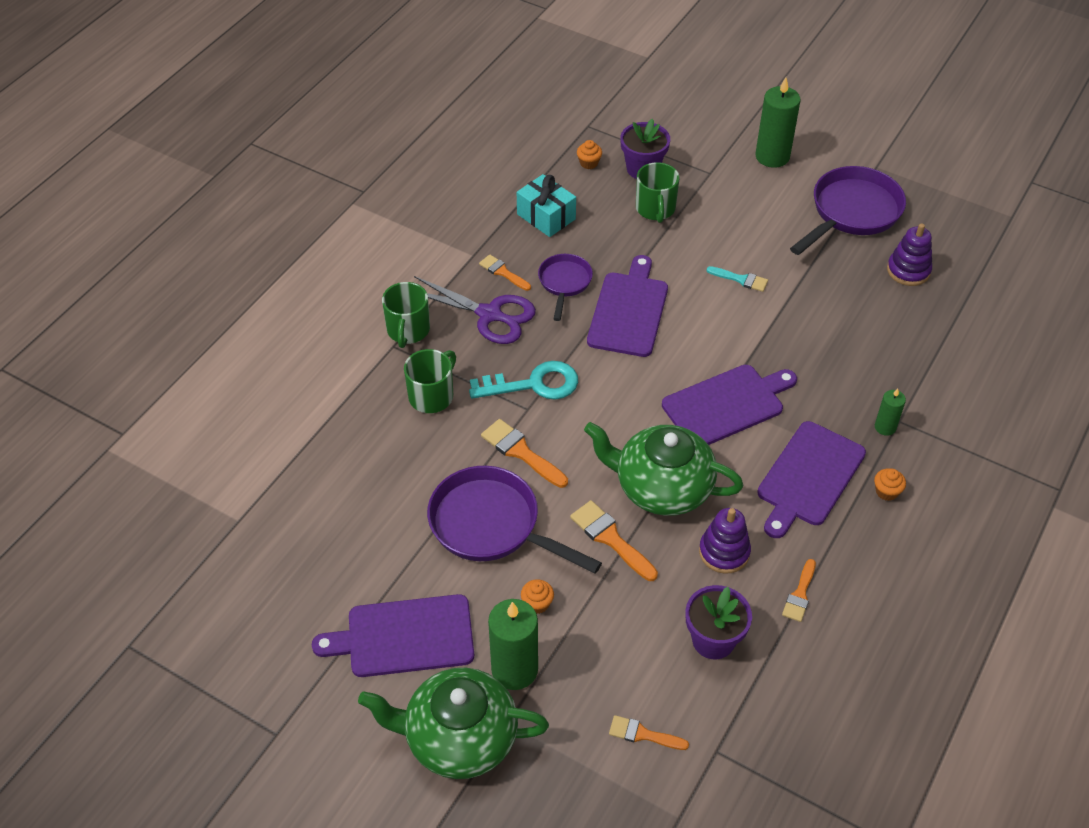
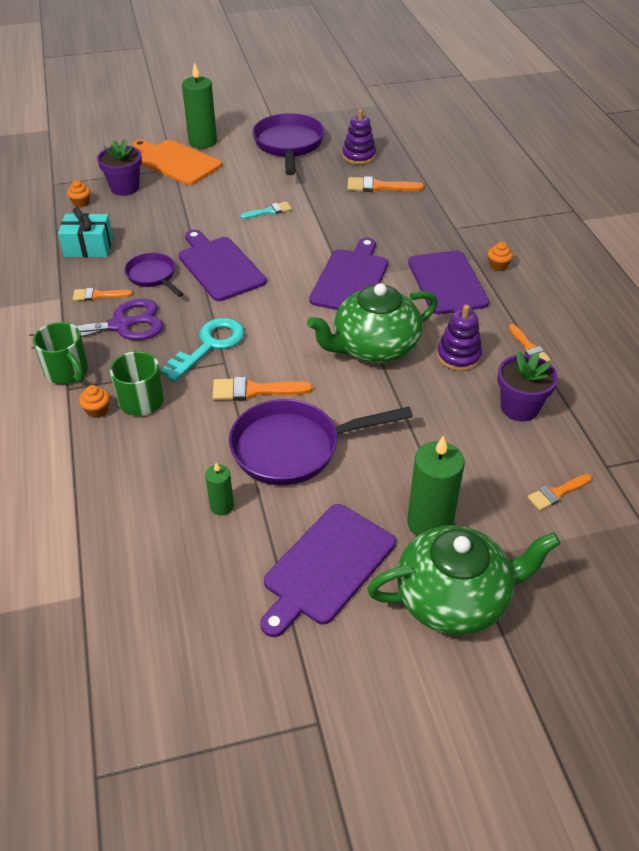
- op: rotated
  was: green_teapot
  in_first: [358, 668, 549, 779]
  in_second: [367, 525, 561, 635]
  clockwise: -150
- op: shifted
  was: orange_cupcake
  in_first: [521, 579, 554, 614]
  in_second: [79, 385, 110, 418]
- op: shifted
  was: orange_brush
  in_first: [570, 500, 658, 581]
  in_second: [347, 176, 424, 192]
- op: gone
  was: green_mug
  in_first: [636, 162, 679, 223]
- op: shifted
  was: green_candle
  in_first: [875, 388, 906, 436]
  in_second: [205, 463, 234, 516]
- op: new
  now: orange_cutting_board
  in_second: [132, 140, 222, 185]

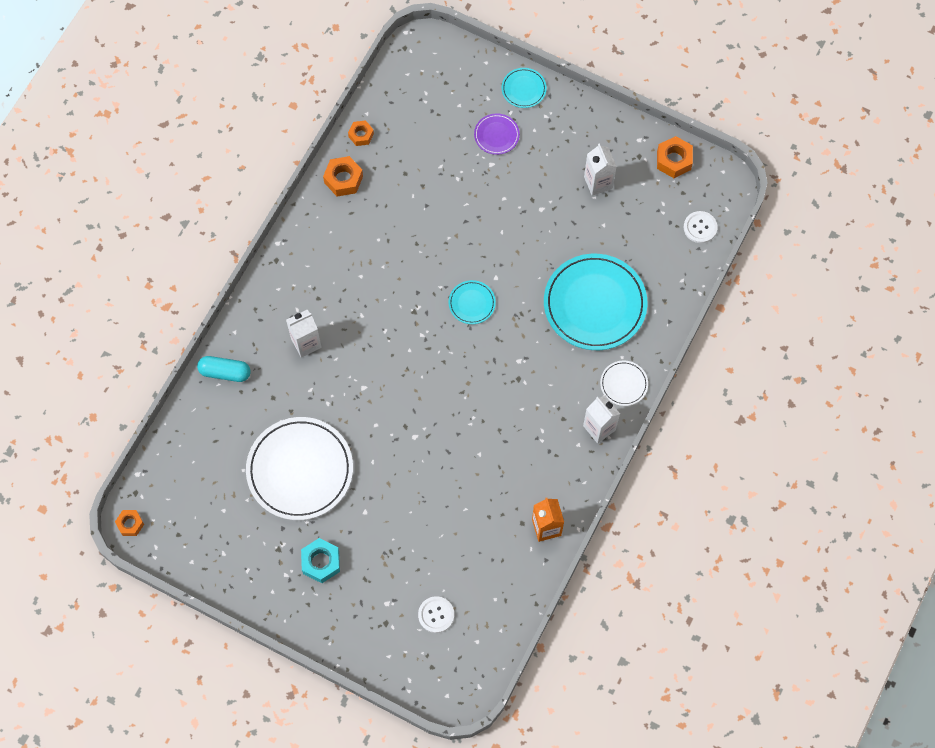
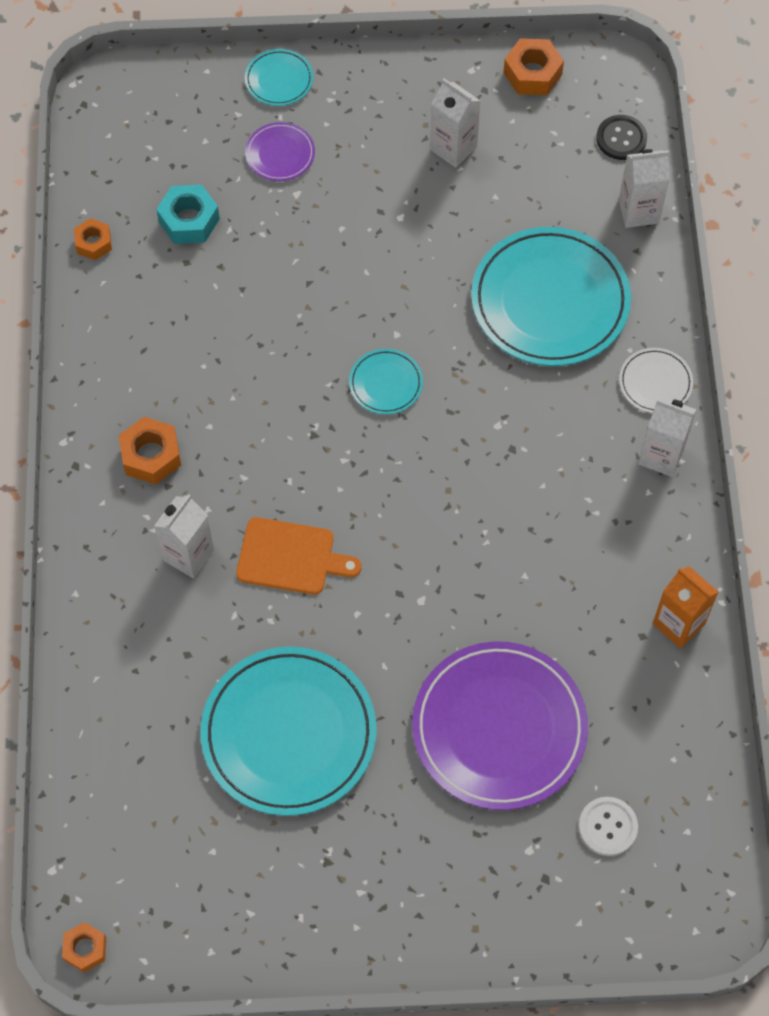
- op: gone
  was: turquoise_capsule
  in_first: [197, 356, 251, 382]
- op: repainted
  was: white_plate
  now: turquoise_plate
  in_first: [246, 417, 353, 520]
  in_second: [200, 647, 377, 816]
- op: shifted
  was: turquoise_nut
  in_first: [301, 538, 340, 583]
  in_second: [156, 184, 220, 244]
- op: shifted
  was: orange_nut
  in_first: [323, 156, 363, 197]
  in_second: [119, 417, 181, 484]
- op: repainted
  was: white_button
  now: black_button
  in_first: [684, 211, 718, 243]
  in_second: [596, 115, 647, 160]
- op: new
  now: orange_cutting_board
  in_second: [236, 517, 361, 595]
- op: new
  now: purple_plate
  in_second: [412, 641, 588, 810]
- op: new
  now: white_carton
  in_second: [619, 149, 669, 228]

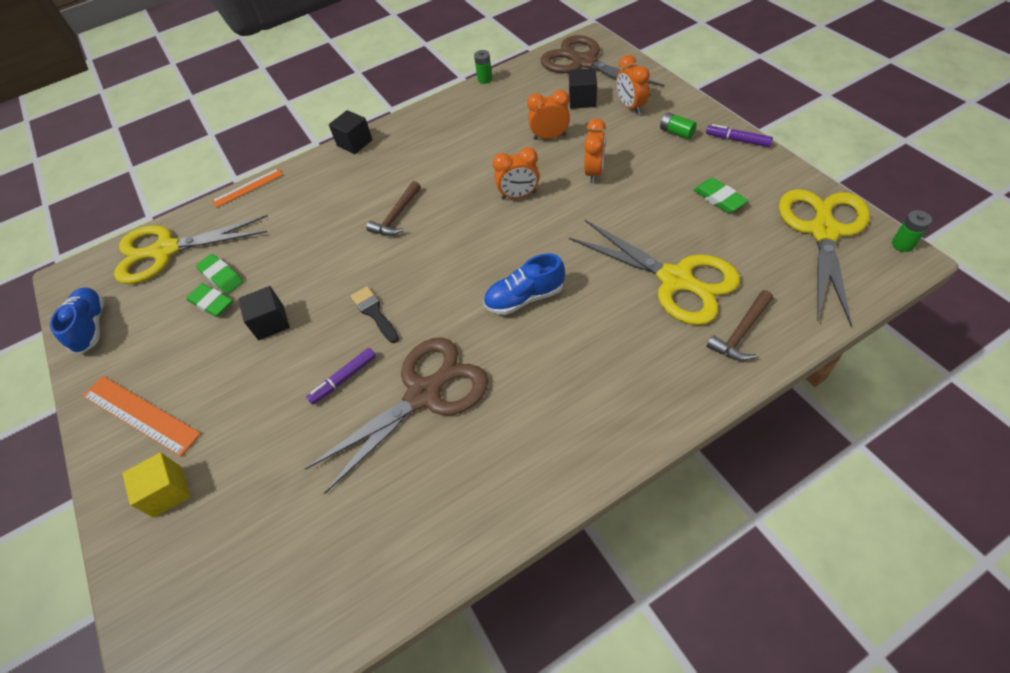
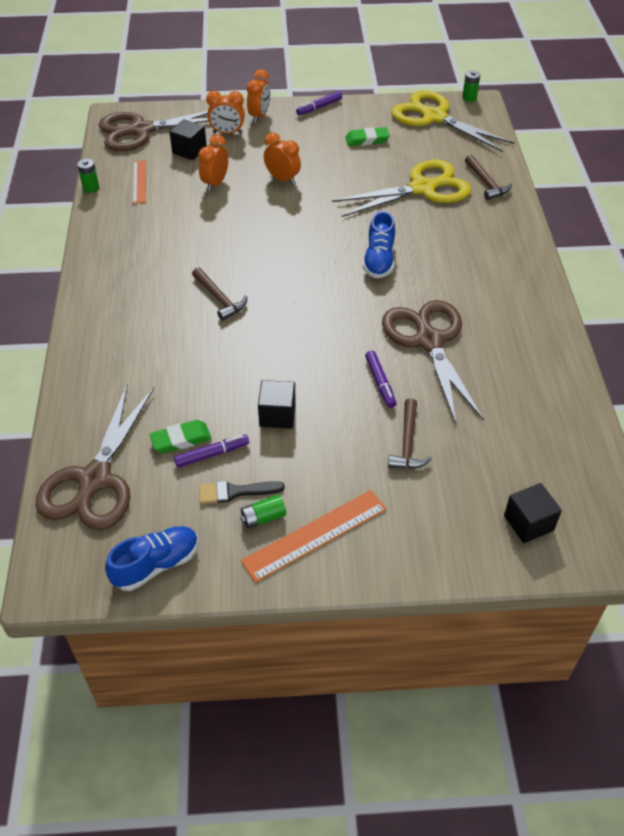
- op: rotated
  was: blue_shoe
  in_first: [50, 288, 105, 353]
  in_second: [105, 526, 199, 591]
  clockwise: 135
- op: repainted
  was: yellow_scissors
  now: brown_scissors
  in_first: [114, 215, 268, 284]
  in_second: [36, 383, 154, 530]
- op: gone
  was: yellow_cube
  in_first: [122, 452, 191, 518]
- op: swapped
  was: green_eraser
  now: purple_marker
  in_first: [186, 283, 233, 317]
  in_second: [174, 435, 249, 468]
- op: shifted
  was: orange_ruler
  in_first: [212, 168, 283, 208]
  in_second: [133, 161, 146, 204]
- op: shifted
  was: black_cube
  in_first: [329, 110, 373, 154]
  in_second: [504, 483, 562, 543]
- op: shifted
  was: black_brush
  in_first: [351, 286, 399, 343]
  in_second: [199, 481, 285, 504]
- op: shifted
  was: orange_clock
  in_first: [493, 147, 540, 200]
  in_second: [247, 69, 270, 123]
- op: shifted
  was: green_battery
  in_first: [660, 112, 697, 139]
  in_second: [240, 495, 286, 529]
- op: new
  now: brown_hammer
  in_second: [388, 398, 432, 469]

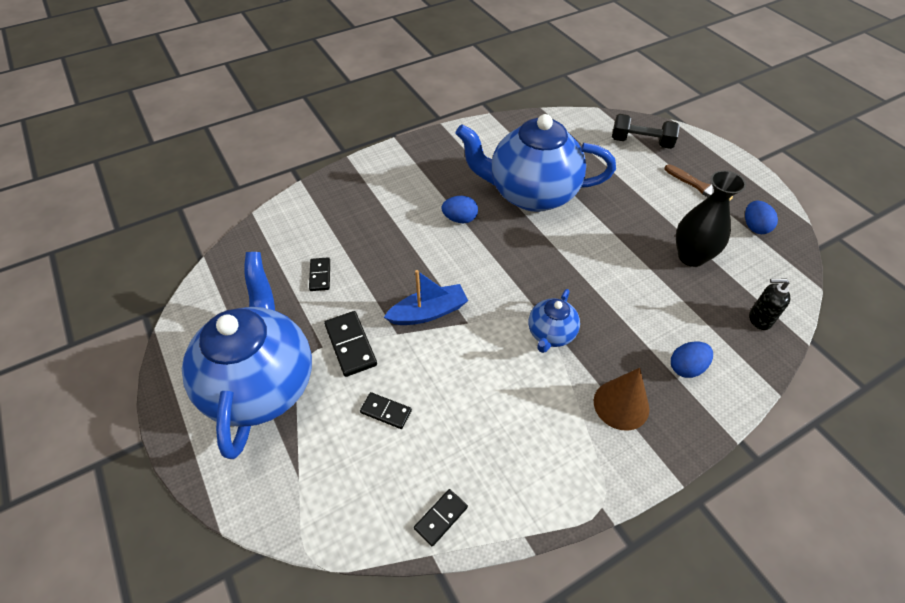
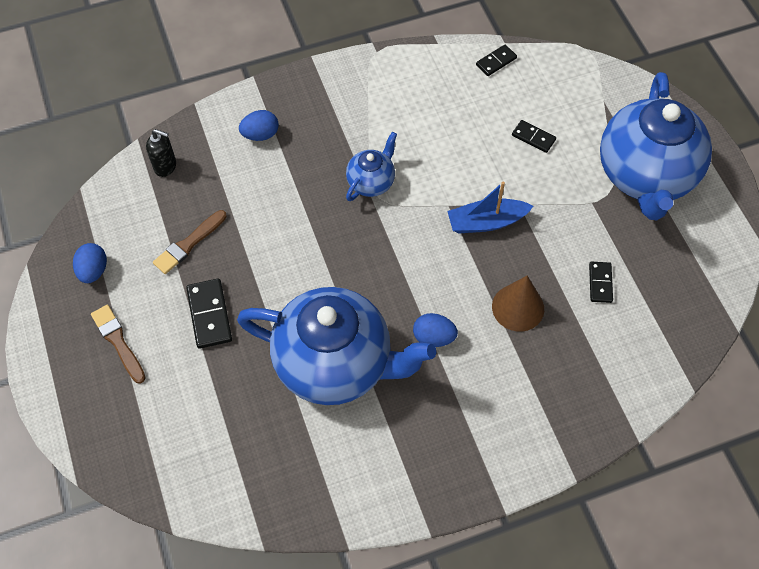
- op: shifted
  was: black_domino
  in_first: [324, 311, 377, 377]
  in_second: [186, 279, 232, 349]
- op: shifted
  was: brown_cone
  in_first: [594, 368, 649, 431]
  in_second: [492, 276, 544, 332]
- op: gone
  was: black_dumbbell
  in_first: [612, 114, 680, 149]
- op: swapped
  was: black_vase
  now: brown_brush
  in_first: [676, 170, 746, 267]
  in_second: [153, 210, 227, 274]

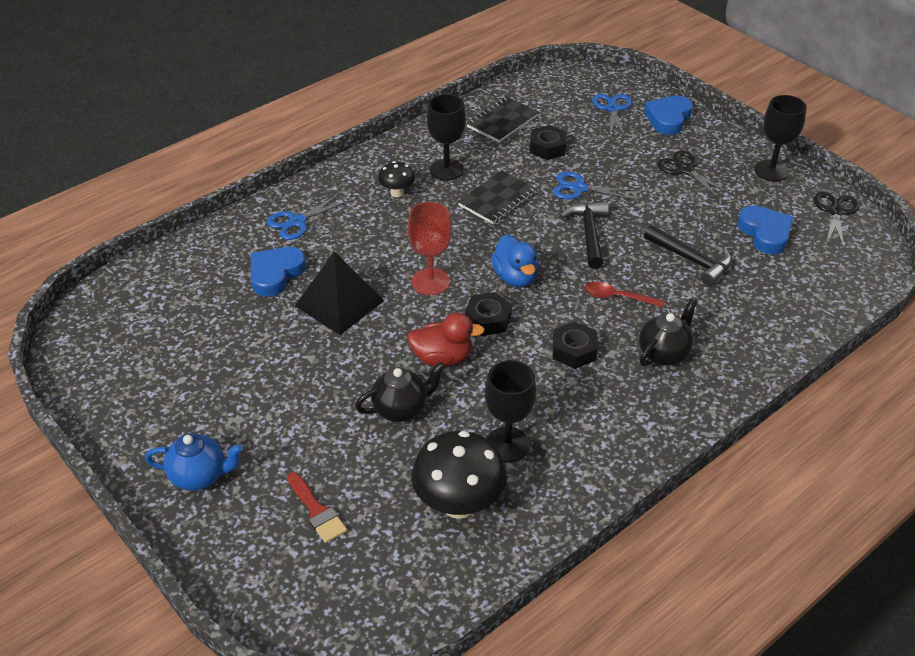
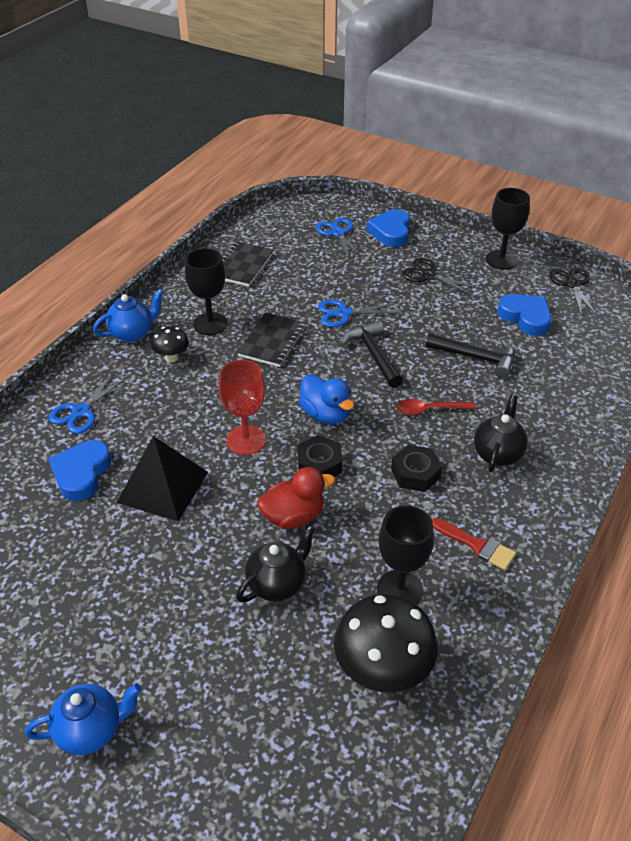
- op: shifted
  was: red_brush
  in_first: [287, 472, 347, 543]
  in_second: [432, 518, 516, 570]
- op: gone
  was: black_nut
  in_first: [530, 125, 567, 160]
- op: new
  now: blue_teapot
  in_second: [93, 289, 164, 342]

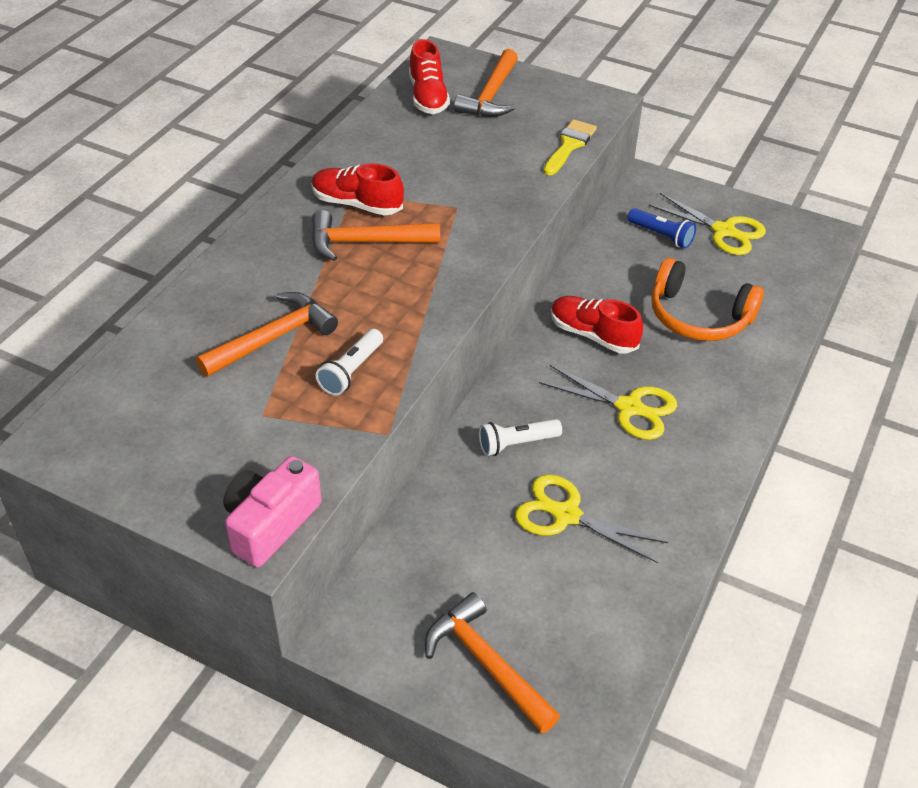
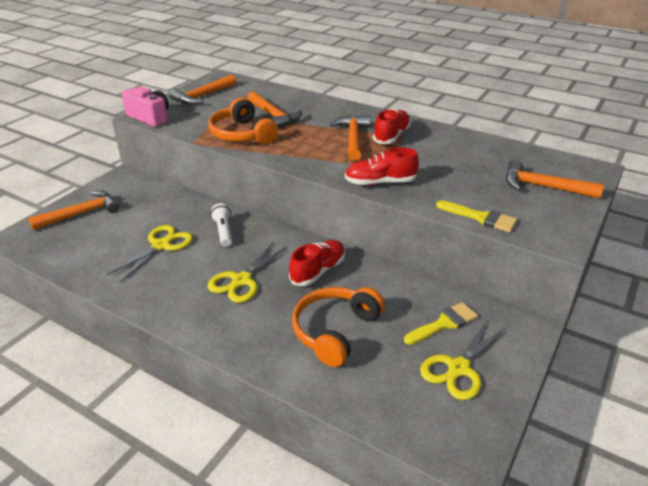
- op: swapped
  was: white_flashlight
  now: orange_headphones
  in_first: [316, 329, 383, 396]
  in_second: [209, 97, 278, 144]
- op: shifted
  was: red_shoe
  in_first: [409, 39, 450, 114]
  in_second: [345, 148, 419, 185]
- op: swapped
  was: blue_flashlight
  now: yellow_brush
  in_first: [628, 208, 696, 249]
  in_second: [404, 302, 478, 345]
- op: new
  now: orange_hammer
  in_second: [169, 75, 236, 105]

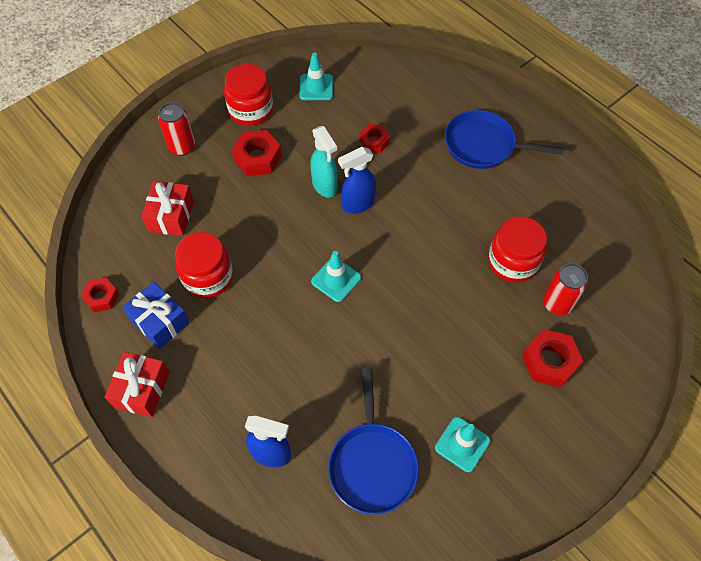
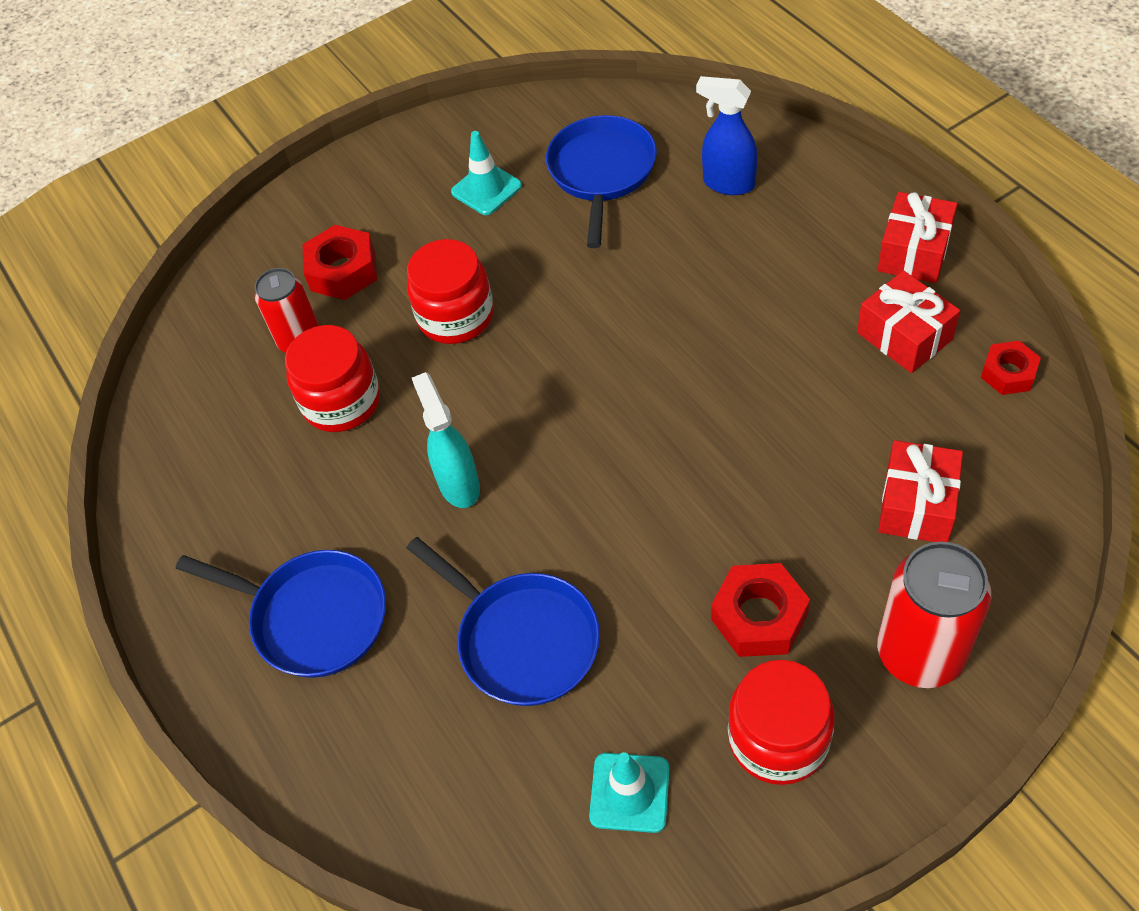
- op: repainted
  was: blue_gift
  now: red_gift
  in_first: [122, 282, 190, 349]
  in_second: [857, 271, 960, 373]
- op: scaled
  was: red_can
  in_first: [158, 102, 195, 156]
  in_second: [877, 542, 991, 688]
  ratio: 1.51
- op: shifted
  was: red_jar
  in_first: [175, 232, 233, 298]
  in_second: [407, 239, 494, 344]
- op: shifted
  was: turquoise_spray_bottle
  in_first: [310, 126, 338, 198]
  in_second: [412, 372, 480, 508]
- op: gone
  was: turquoise_traffic_cone
  in_first: [311, 251, 361, 302]
- op: gone
  was: blue_spray_bottle
  in_first: [338, 147, 376, 214]
- op: swapped
  was: red_nut
  now: blue_pan
  in_first: [359, 124, 390, 153]
  in_second: [407, 537, 600, 706]

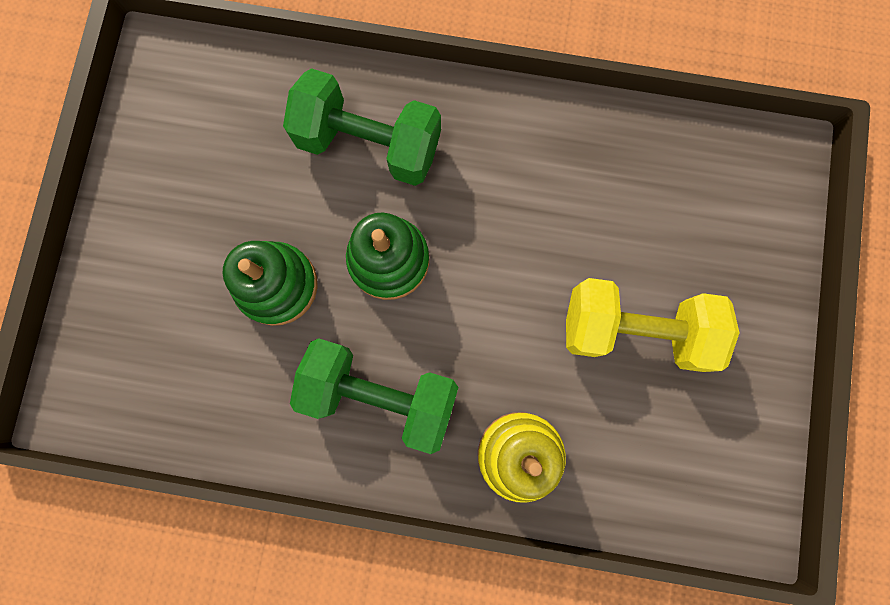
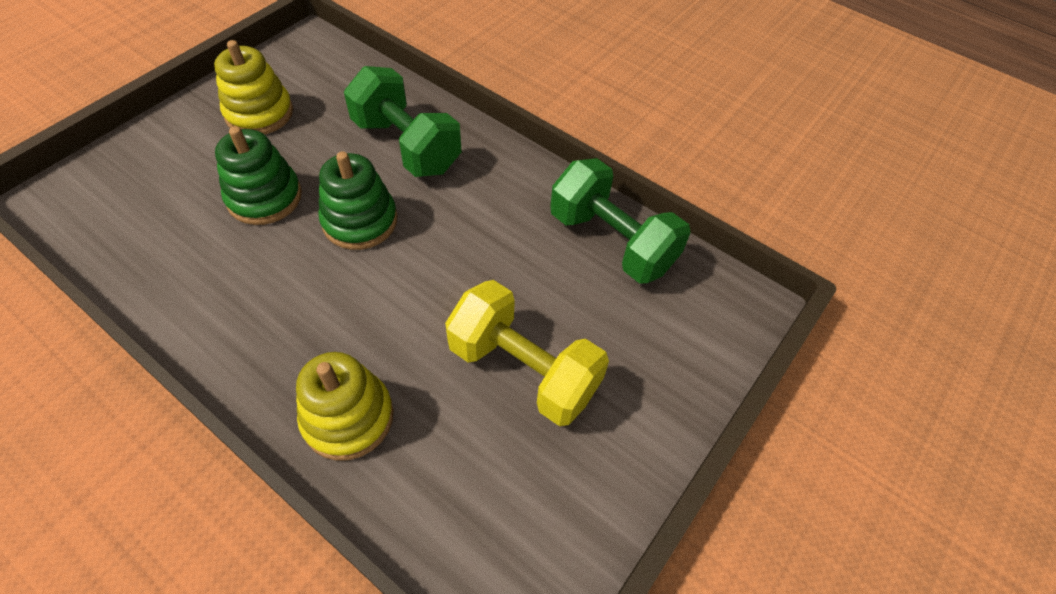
- op: shifted
  was: green_dumbbell
  in_first: [290, 338, 458, 454]
  in_second: [550, 158, 691, 284]
- op: new
  now: yellow_stacking_toy
  in_second: [214, 40, 293, 135]

